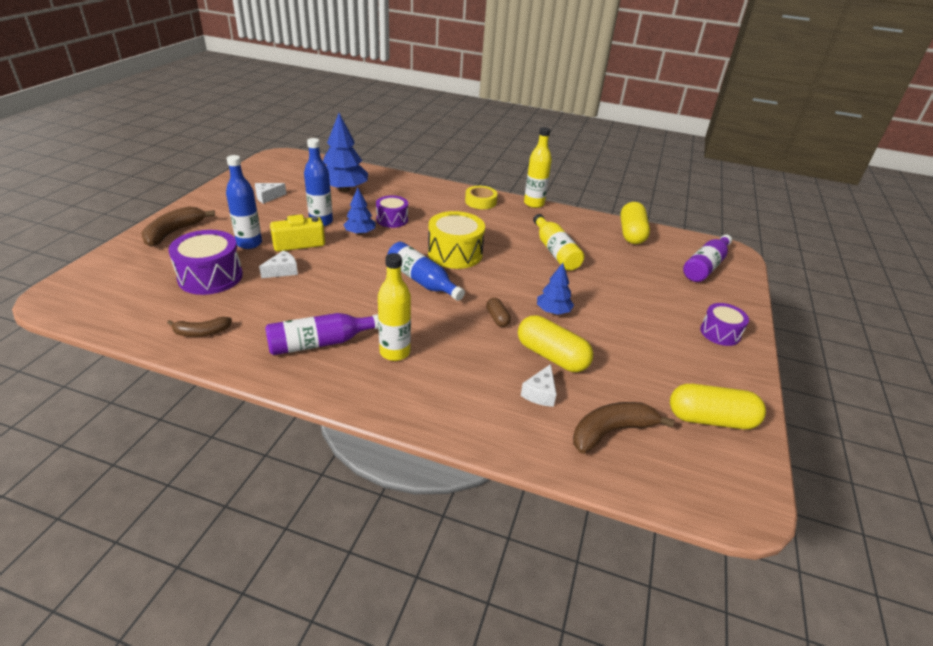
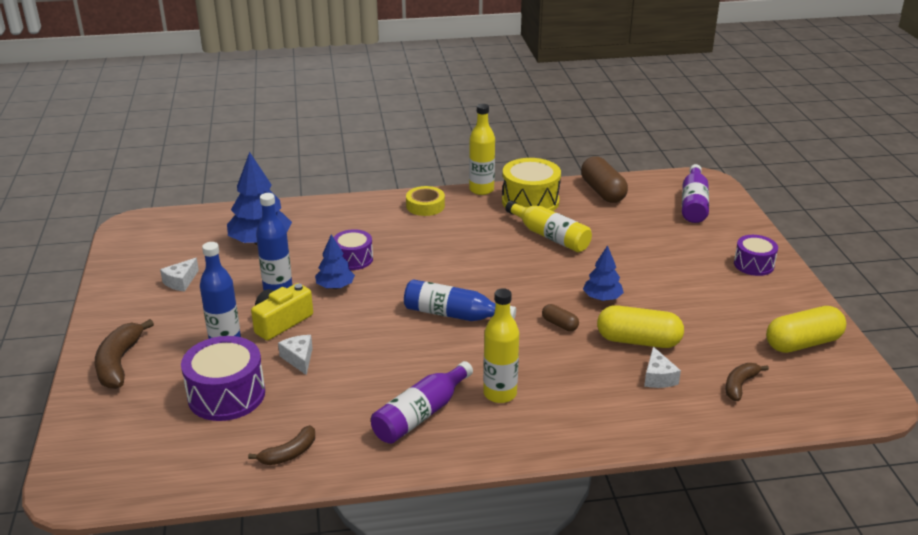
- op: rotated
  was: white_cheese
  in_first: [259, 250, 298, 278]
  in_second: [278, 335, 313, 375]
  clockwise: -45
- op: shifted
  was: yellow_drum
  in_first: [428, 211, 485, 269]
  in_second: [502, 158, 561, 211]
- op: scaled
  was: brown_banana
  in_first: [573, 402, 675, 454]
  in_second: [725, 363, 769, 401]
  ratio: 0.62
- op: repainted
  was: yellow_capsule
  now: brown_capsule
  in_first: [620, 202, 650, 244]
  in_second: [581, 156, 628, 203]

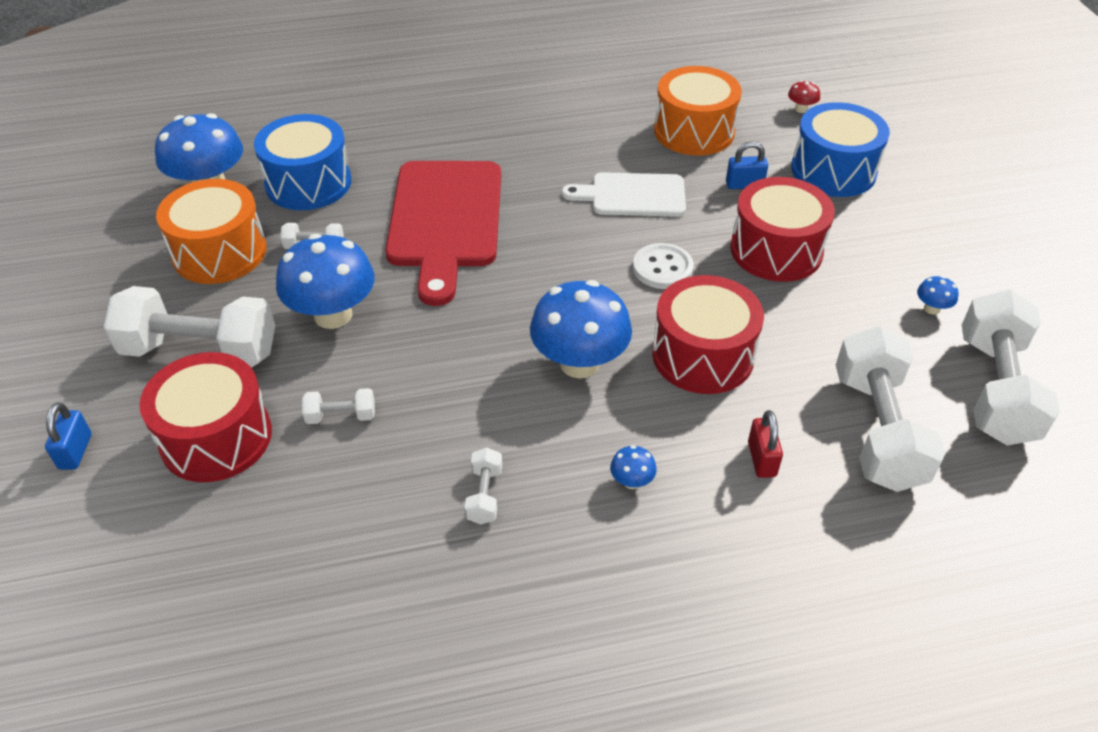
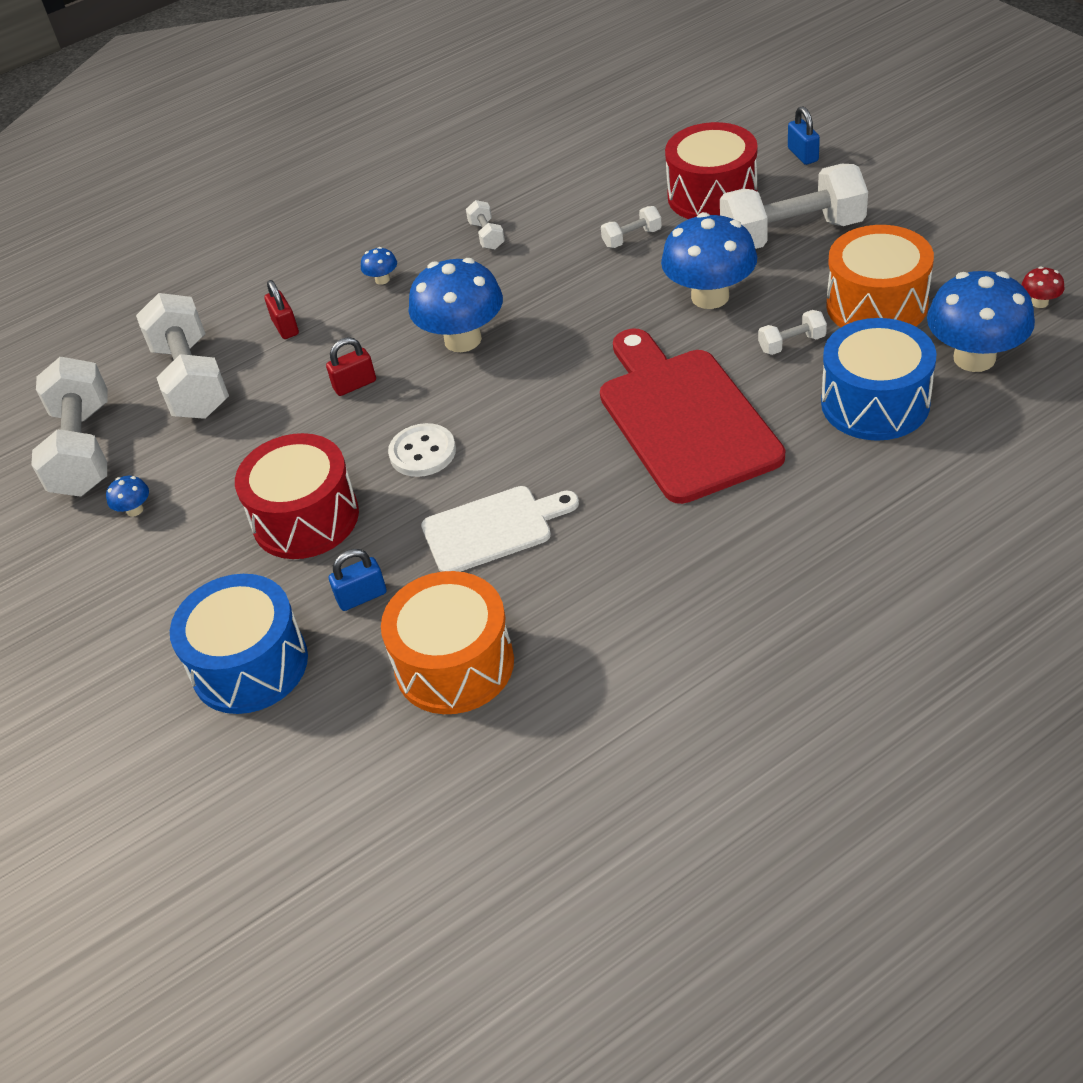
- op: swapped
  was: red_drum
  now: red_padlock
  in_first: [652, 275, 764, 394]
  in_second: [326, 337, 376, 396]
- op: shifted
  was: red_mushroom
  in_first: [788, 80, 820, 113]
  in_second: [1021, 267, 1065, 308]

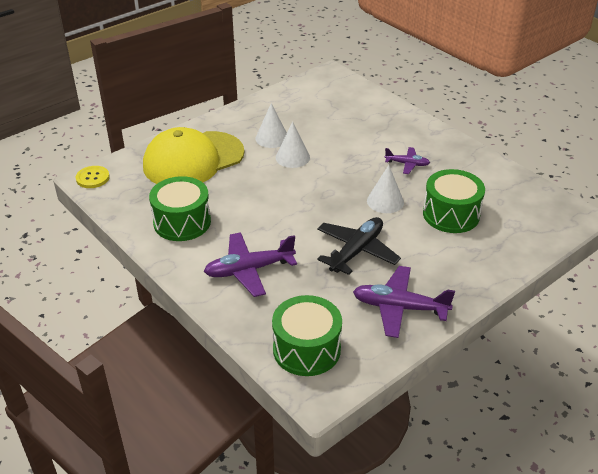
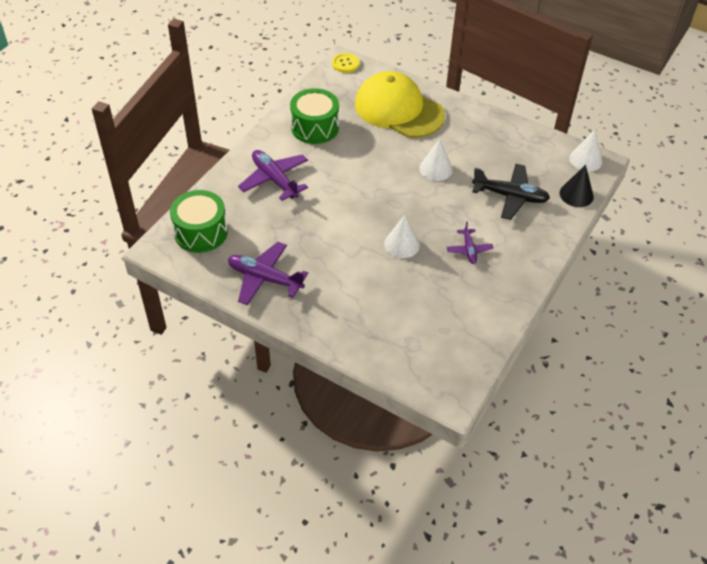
- op: shifted
  was: white_cone
  in_first: [255, 103, 287, 148]
  in_second: [569, 130, 602, 172]
- op: shifted
  was: black_plane
  in_first: [317, 217, 401, 275]
  in_second: [472, 164, 550, 220]
- op: rotated
  was: purple_plane
  in_first: [353, 266, 455, 338]
  in_second: [228, 242, 308, 305]
  clockwise: -60
- op: gone
  was: green_drum
  in_first: [423, 169, 485, 233]
- op: new
  now: black_cone
  in_second: [559, 165, 594, 207]

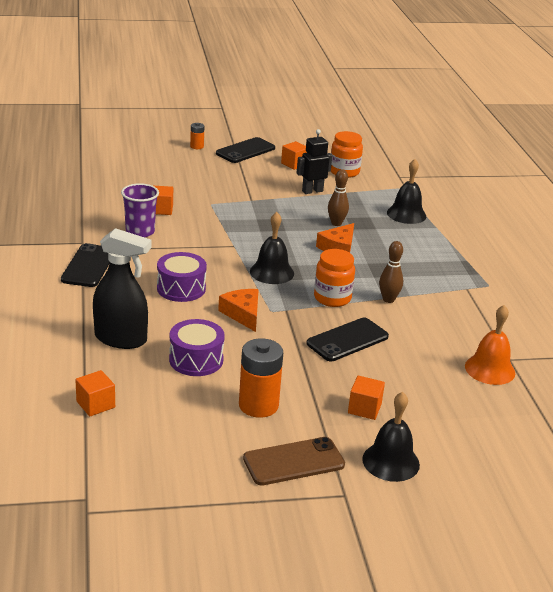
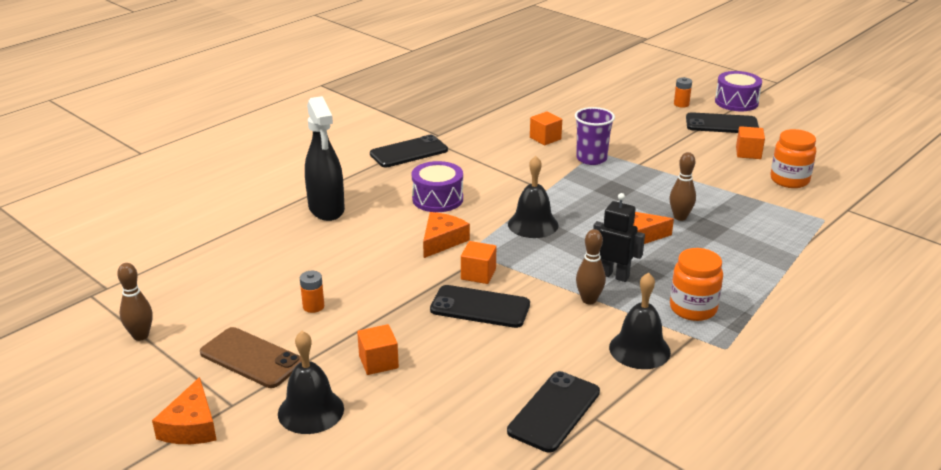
- op: shifted
  was: orange_cube
  in_first: [75, 370, 115, 416]
  in_second: [461, 241, 496, 284]
- op: shifted
  was: purple_cup
  in_first: [121, 183, 159, 237]
  in_second: [575, 107, 615, 165]
- op: shifted
  was: purple_drum
  in_first: [169, 319, 225, 376]
  in_second: [715, 71, 762, 111]
- op: scaled
  was: orange_battery
  in_first: [239, 338, 283, 418]
  in_second: [300, 271, 324, 313]
  ratio: 0.51
- op: shifted
  was: black_robot
  in_first: [297, 129, 332, 194]
  in_second: [593, 193, 645, 282]
- op: shifted
  was: orange_jar
  in_first: [314, 249, 355, 307]
  in_second: [670, 248, 723, 321]
- op: shifted
  was: black_bell
  in_first: [387, 159, 426, 224]
  in_second: [609, 272, 671, 369]
- op: swapped
  was: orange_bell
  now: black_phone
  in_first: [465, 305, 515, 385]
  in_second: [507, 371, 600, 453]
- op: new
  now: brown_bowling_pin
  in_second: [117, 263, 153, 341]
- op: new
  now: orange_cheese
  in_second: [152, 377, 216, 444]

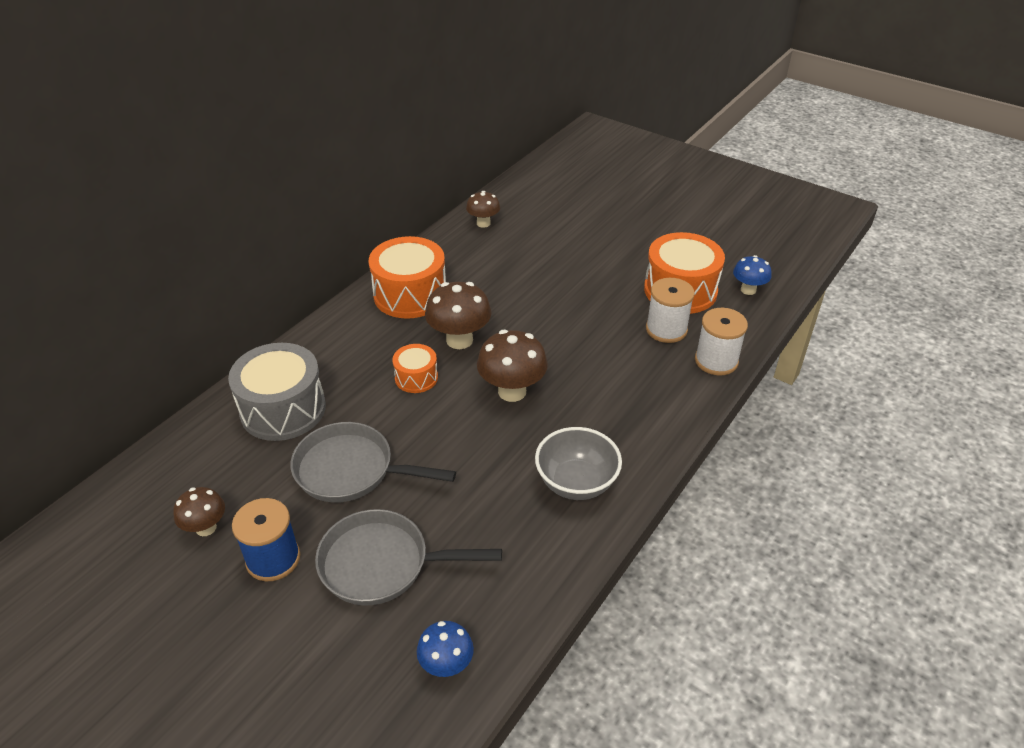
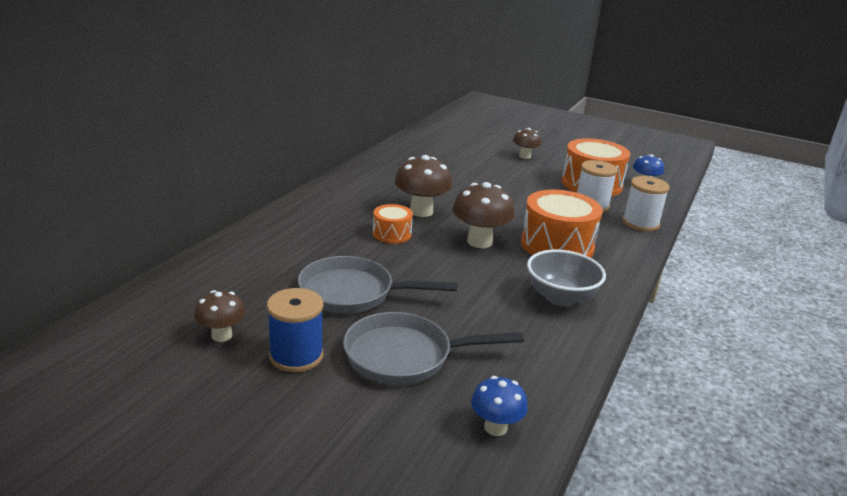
- op: gone
  was: grey_drum
  in_first: [228, 343, 326, 441]
- op: shifted
  was: orange_drum
  in_first: [369, 236, 446, 319]
  in_second: [521, 189, 603, 258]
- op: shifted
  was: brown_mushroom
  in_first: [466, 191, 500, 228]
  in_second: [513, 128, 542, 159]

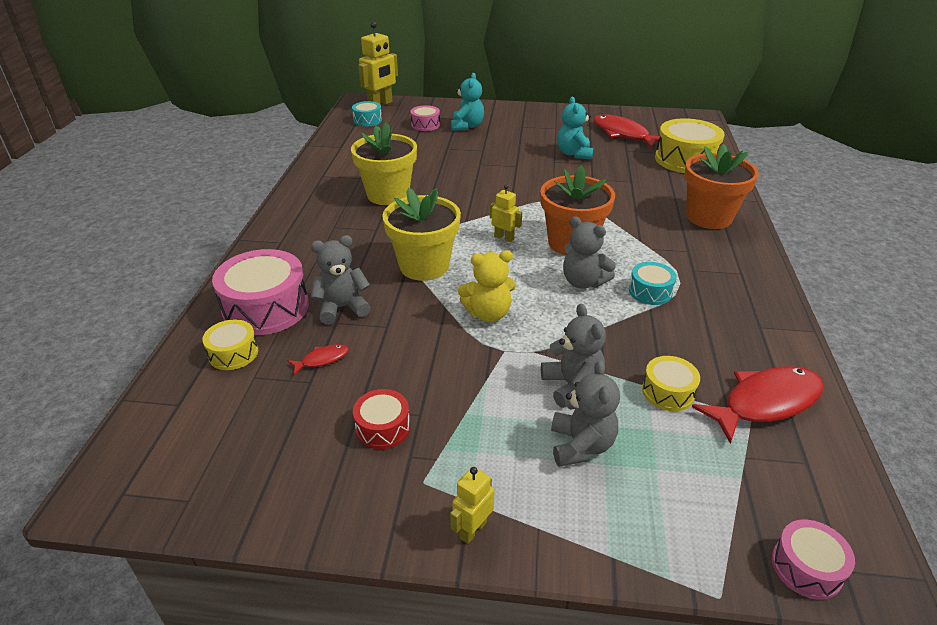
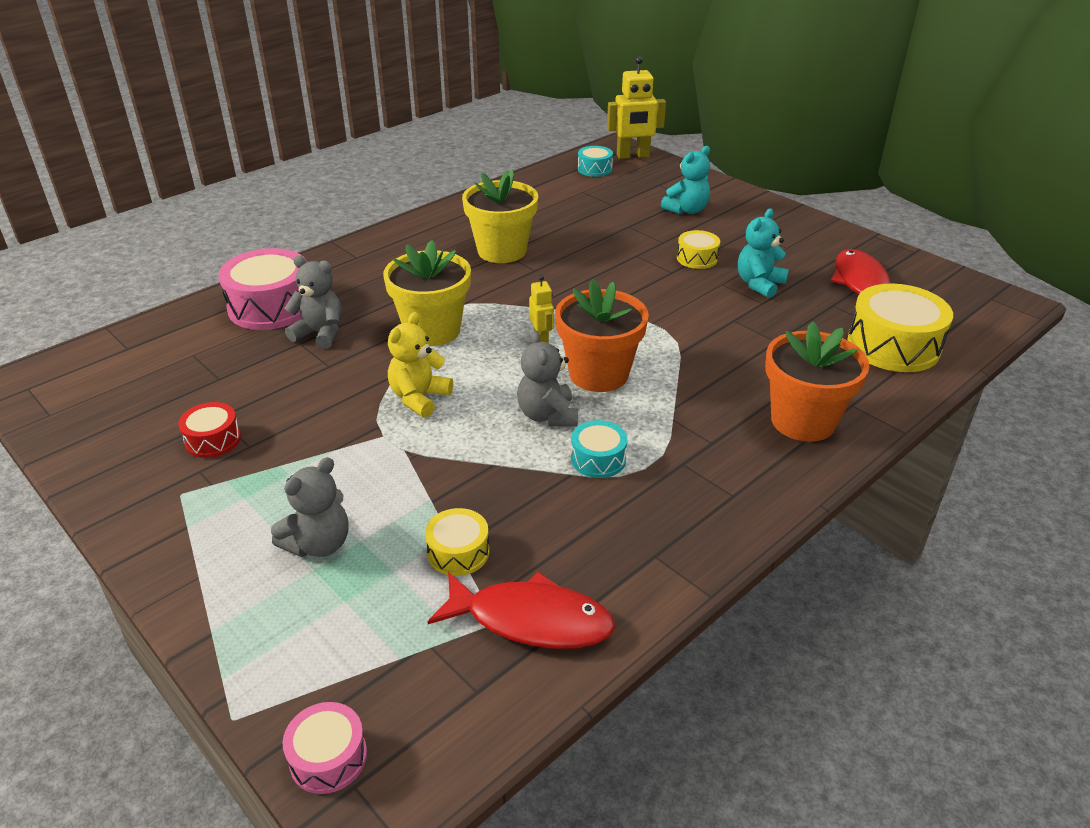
- op: shifted
  was: yellow_drum
  in_first: [202, 319, 258, 370]
  in_second: [677, 230, 720, 269]
- op: gone
  was: red_fish
  in_first: [287, 344, 349, 375]
- op: gone
  was: pink_drum
  in_first: [411, 105, 440, 131]
- op: gone
  was: yellow_robot
  in_first: [450, 467, 494, 544]
- op: rotated
  was: yellow_teddy_bear
  in_first: [458, 250, 516, 322]
  in_second: [388, 312, 453, 417]
  clockwise: 90
- op: gone
  was: grey_teddy_bear
  in_first: [541, 304, 606, 408]

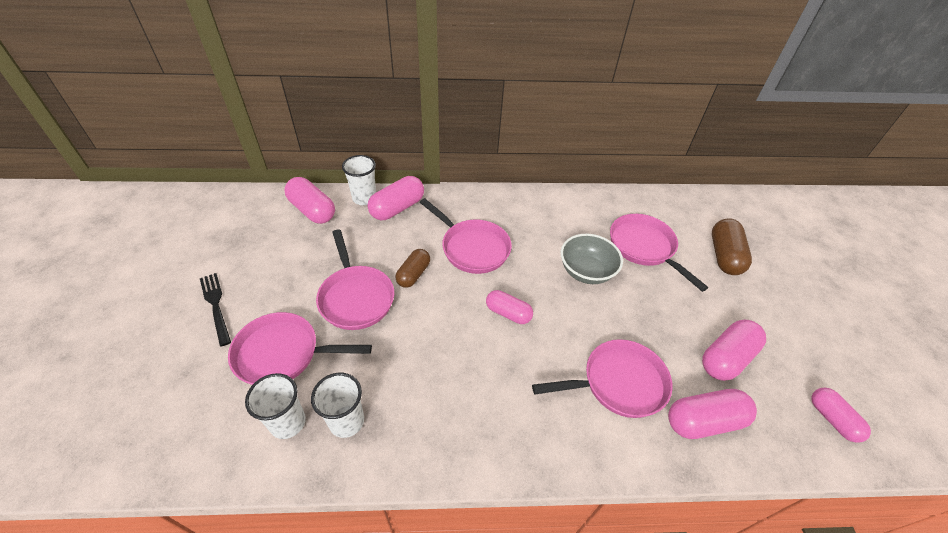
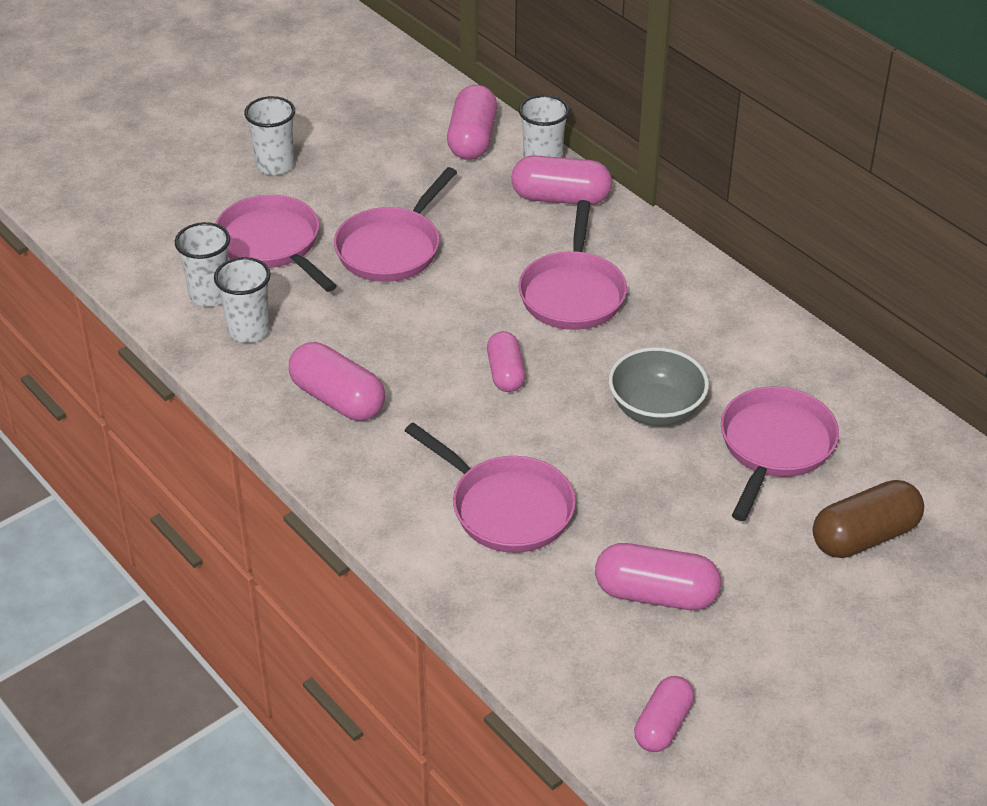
- op: swapped
  was: black_fork
  now: white_cup
  in_first: [200, 273, 231, 347]
  in_second: [244, 96, 295, 175]
- op: gone
  was: brown_capsule
  in_first: [395, 249, 430, 288]
- op: shifted
  was: pink_capsule
  in_first: [668, 389, 757, 439]
  in_second: [289, 342, 385, 421]

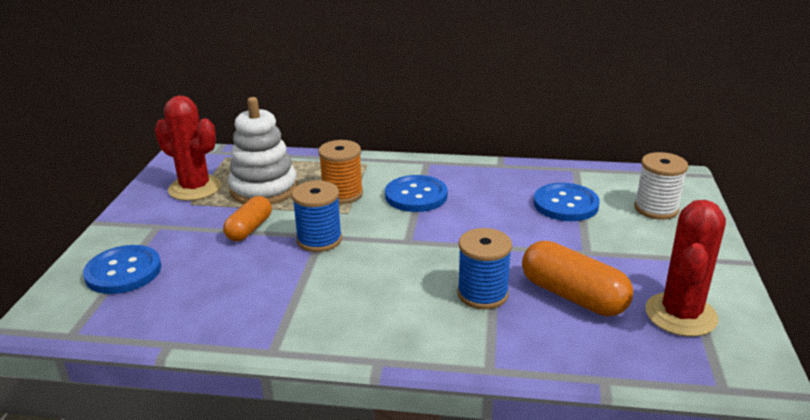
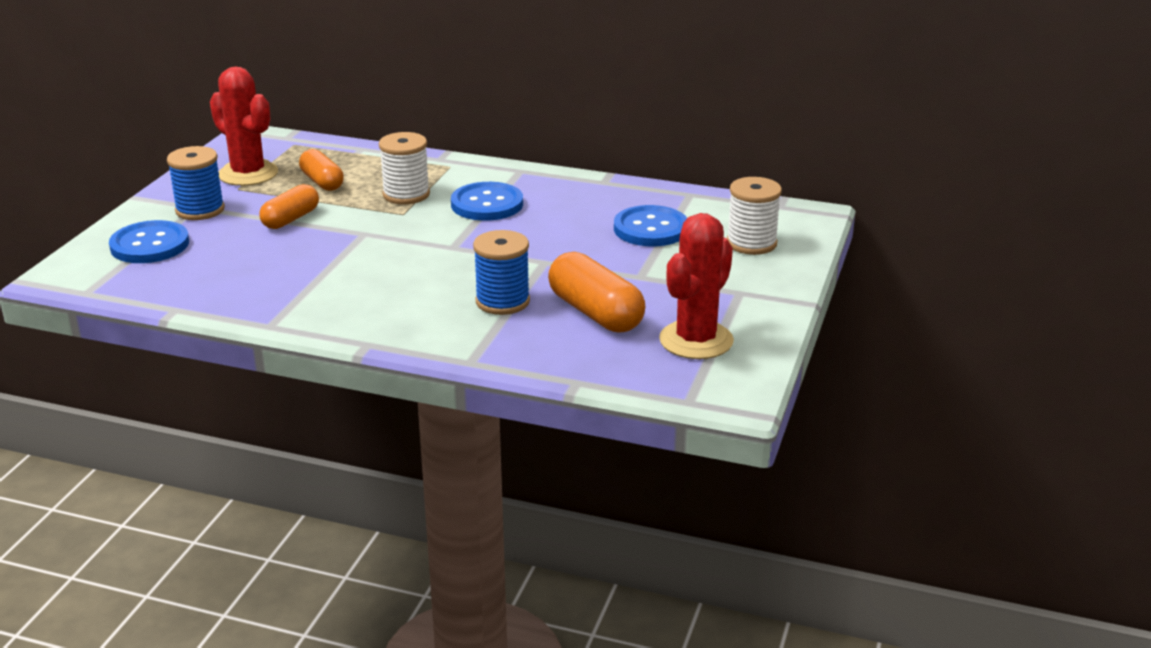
- op: swapped
  was: white_stacking_toy
  now: orange_capsule
  in_first: [228, 97, 297, 204]
  in_second: [299, 149, 344, 191]
- op: shifted
  was: blue_spool
  in_first: [292, 180, 342, 252]
  in_second: [167, 146, 225, 220]
- op: repainted
  was: orange_spool
  now: white_spool
  in_first: [318, 140, 363, 204]
  in_second: [379, 132, 430, 204]

